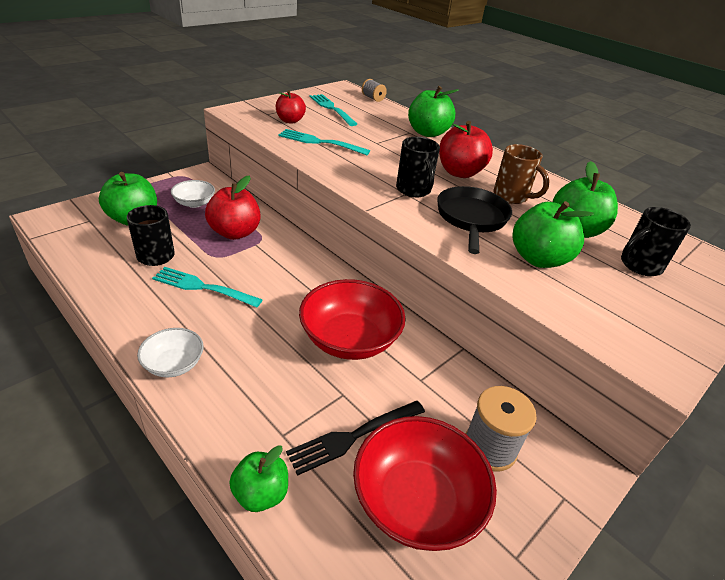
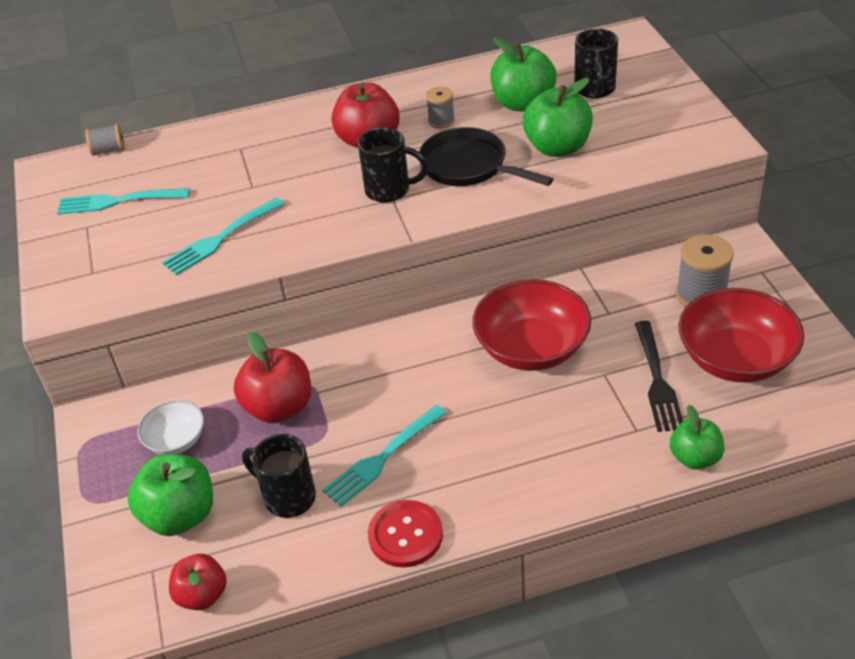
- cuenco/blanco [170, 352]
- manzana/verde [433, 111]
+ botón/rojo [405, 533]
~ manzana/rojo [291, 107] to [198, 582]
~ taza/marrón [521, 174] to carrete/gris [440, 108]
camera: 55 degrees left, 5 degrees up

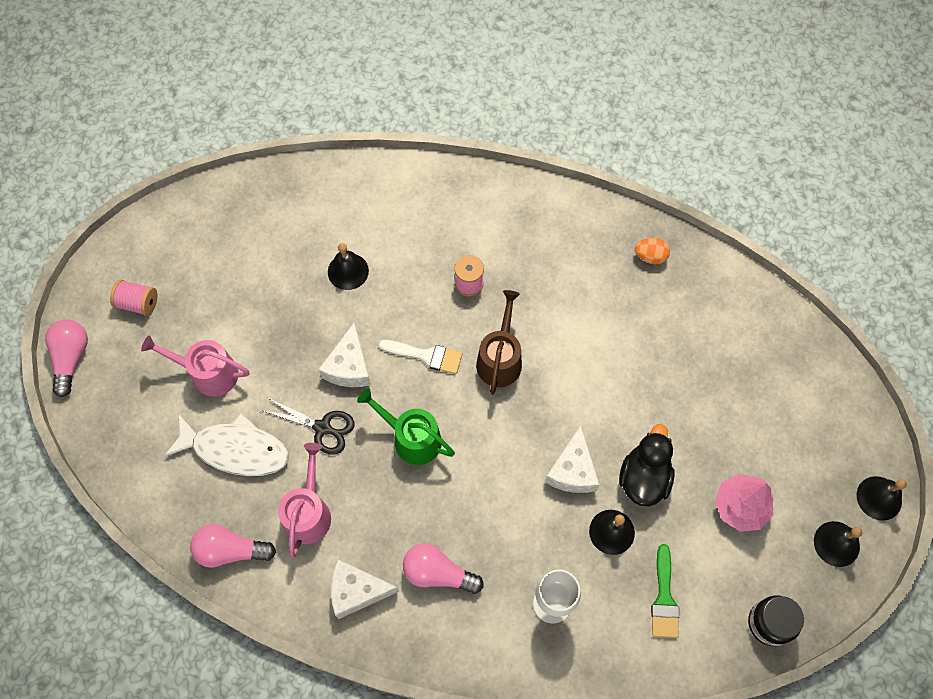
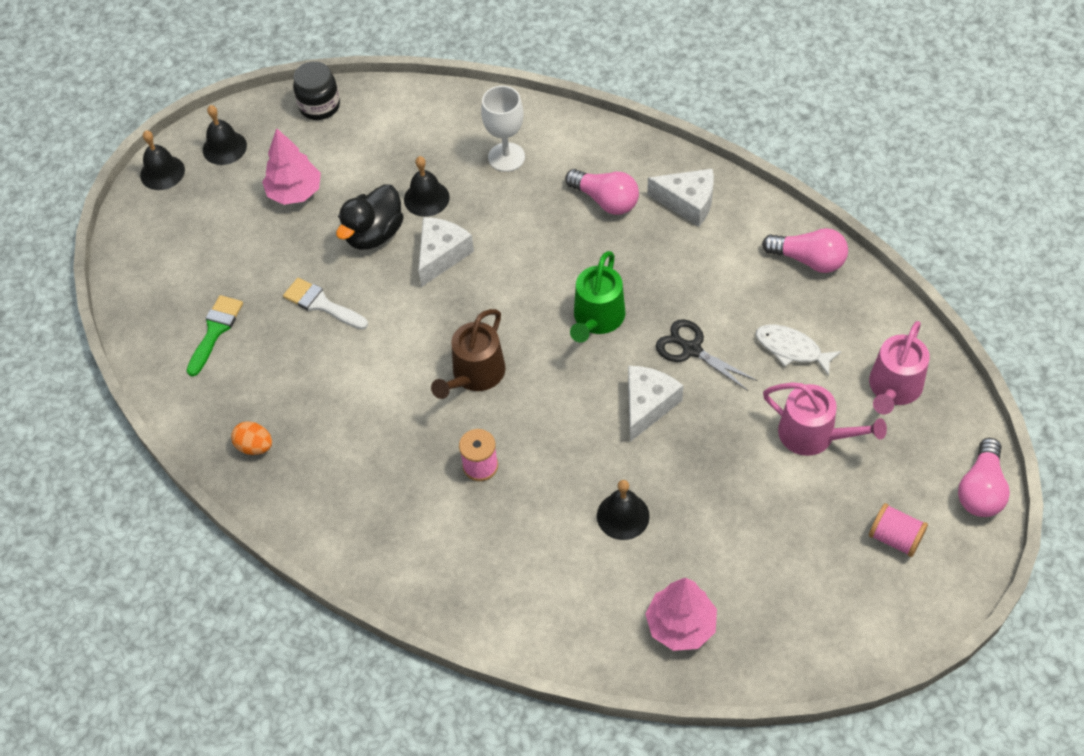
+ árbol/rosa [681, 614]
~ regadera/rosa [304, 500] to [899, 367]
~ pincel/blanco [420, 357] to [325, 304]
~ pincel/verde [665, 591] to [215, 336]
~ regadera/verde [406, 426] = [598, 297] 60 degrees clockwise
~ pez/blanco [226, 445] = [798, 350] x0.62
camera: 160 degrees left, 10 degrees down

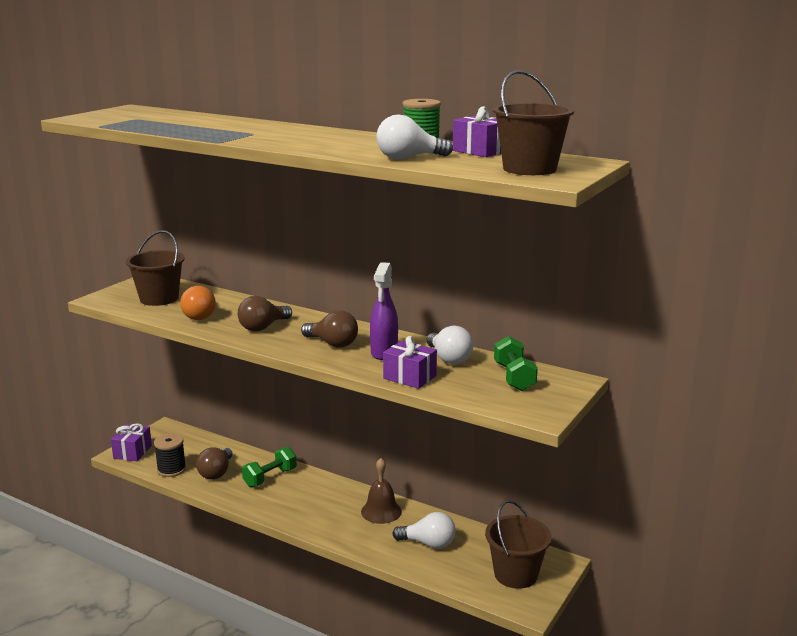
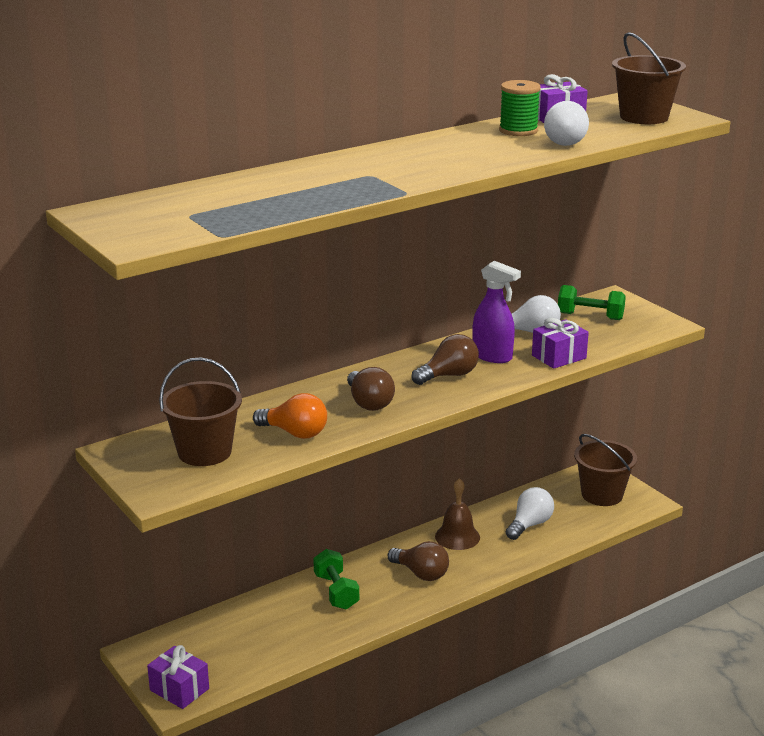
- carrete/negro [170, 455]
~ bombilla/marrón [214, 463] to [418, 561]
camera: 65 degrees left, 5 degrees up

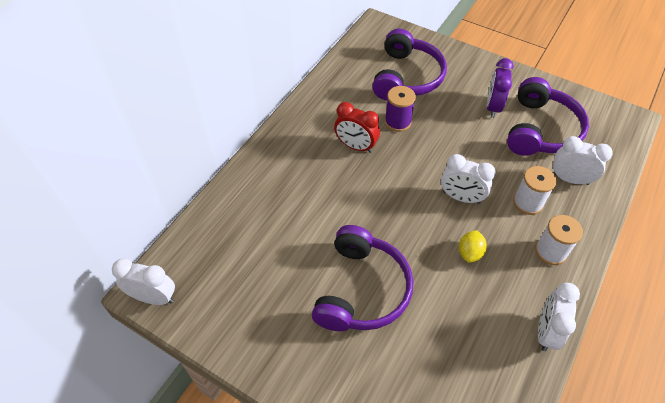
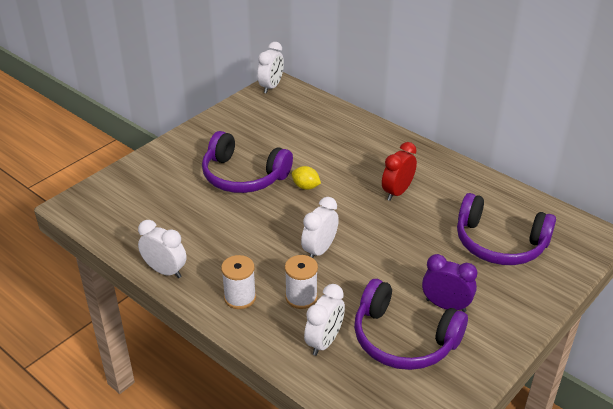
- carrete/morado [400, 109]
~ limón/amarillo [473, 246] to [306, 178]
camera: 100 degrees right, 15 degrees down

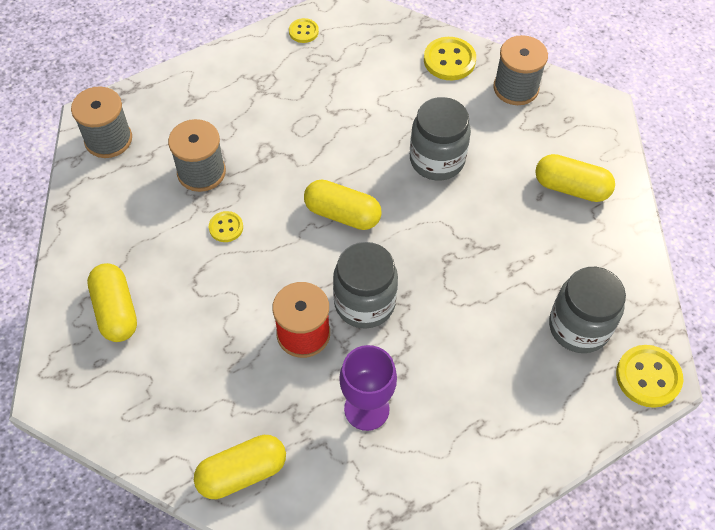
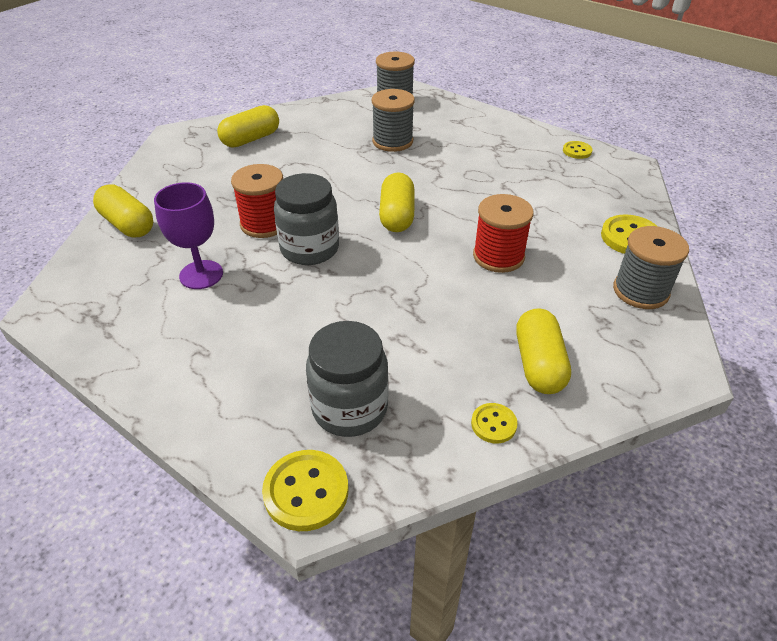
~ botón/amarillo [226, 226] to [494, 423]
~ tarro/gris [440, 138] to carrete/rojo [503, 233]
camera: 70 degrees right, 15 degrees down

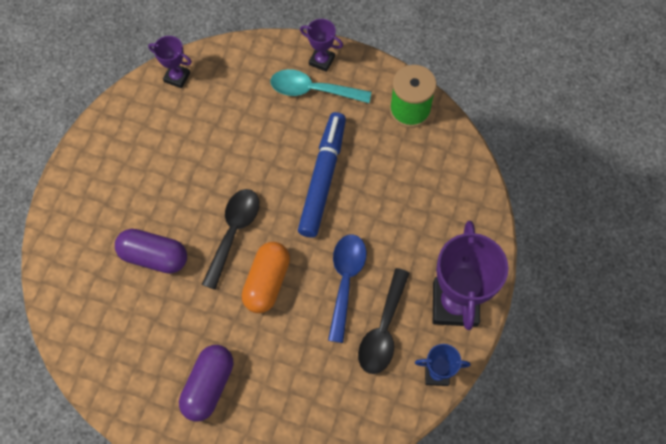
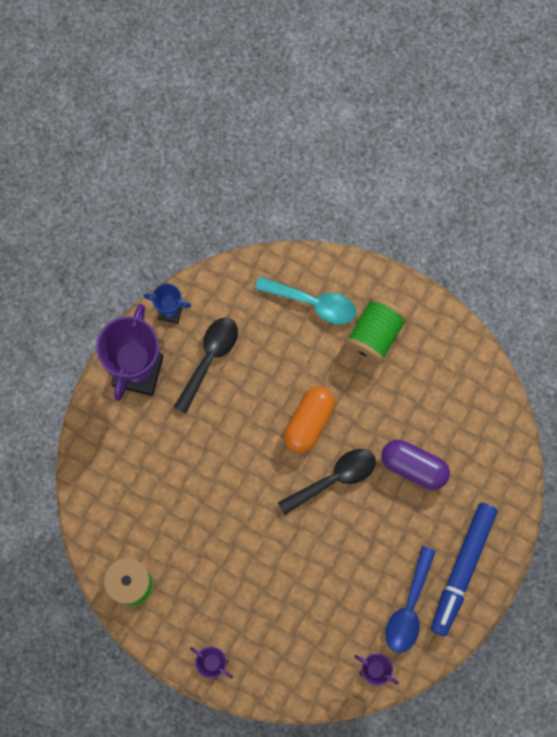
~ cuchara/turquesa [321, 86] to [305, 300]
~ rotulador/azul [322, 175] to [464, 569]
~ cuchara/azul [347, 288] to [410, 599]
~ cápsula/morado [206, 383] to carrete/verde [376, 331]
~ cuchara/negro [230, 239] = [327, 482] 150 degrees counterclockwise
camera: 170 degrees left, 10 degrees up

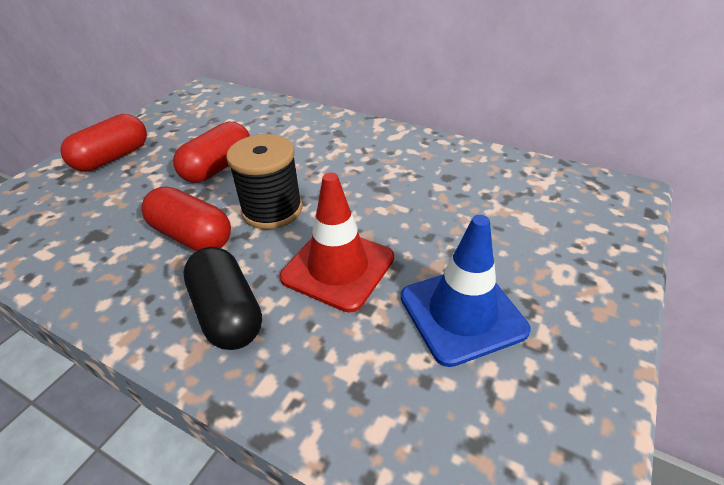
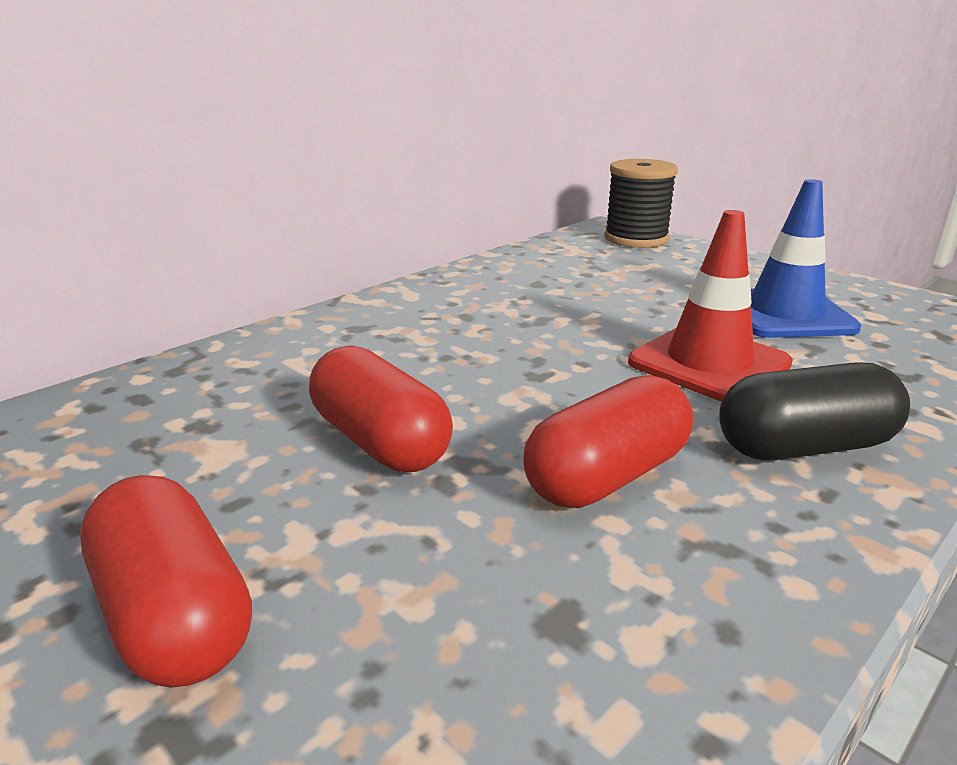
~ carrete/negro [264, 181] to [641, 203]
camera: 75 degrees left, 15 degrees down

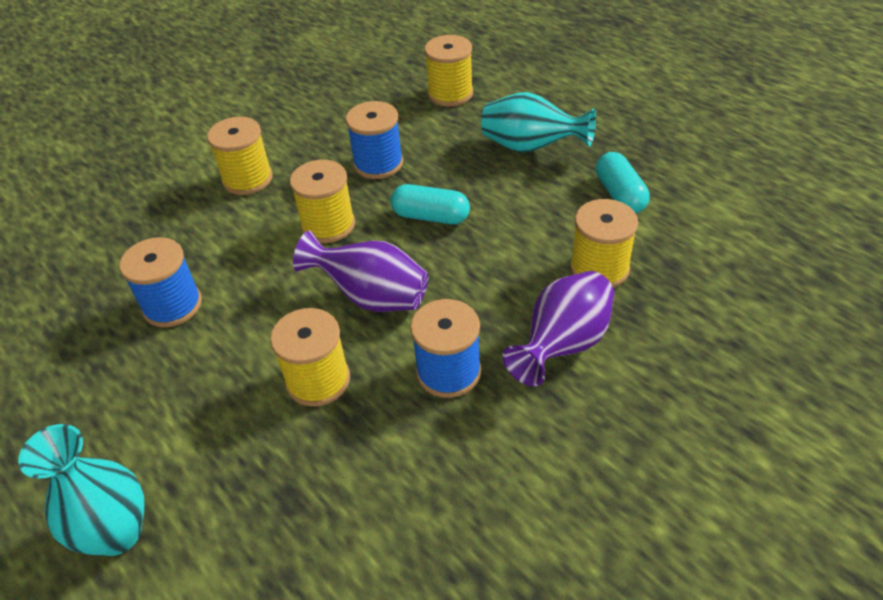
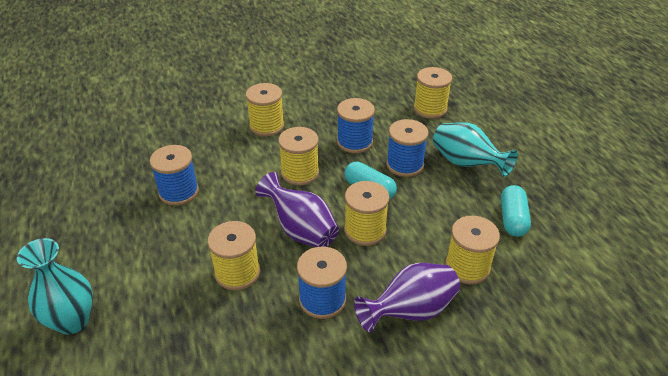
+ carrete/amarillo [367, 213]
+ carrete/azul [407, 148]
camera: 20 degrees right, 5 degrees down

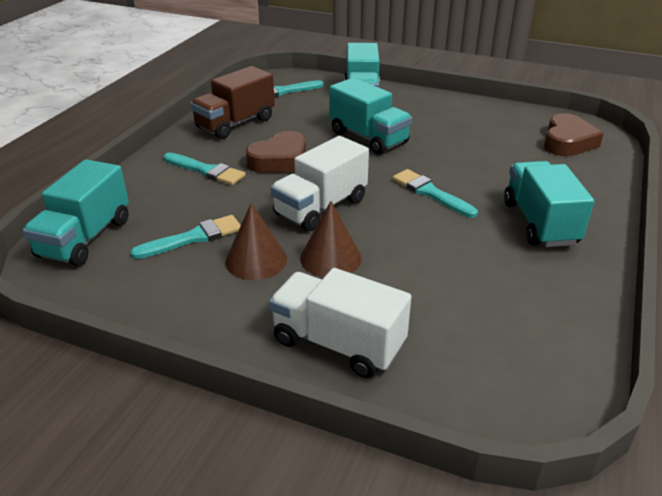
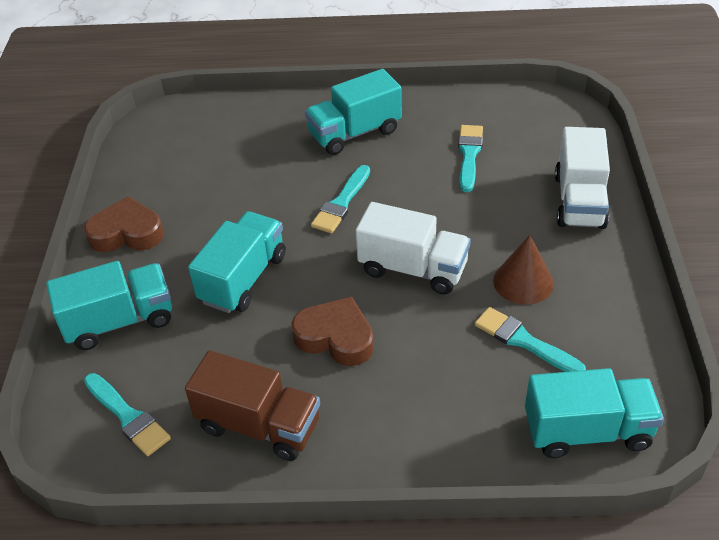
- cono/marrón [331, 239]
~ pincel/turquesa [205, 169] to [470, 158]
~ corazón/marrón [574, 134] to [124, 224]
camera: 110 degrees left, 10 degrees up

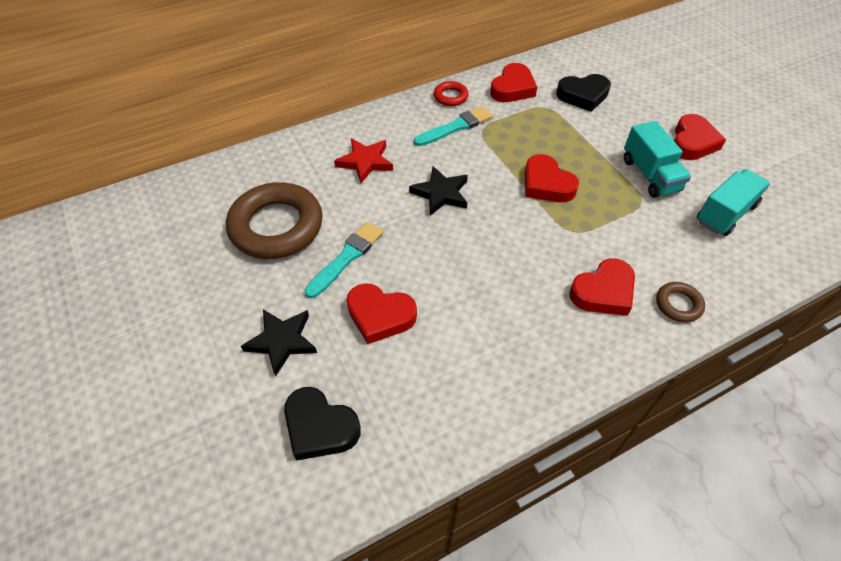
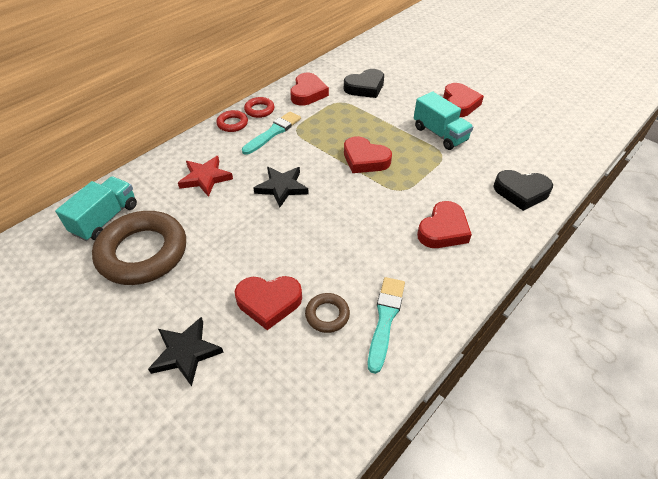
+ anillo/rojo [232, 121]
~ corazón/negro [322, 424] to [523, 190]
~ pincel/turquesa [344, 260] to [386, 325]
~ anillo/marrón [680, 302] to [327, 313]
~ camión/turquesa [733, 202] to [96, 208]
camera: 20 degrees left, 5 degrees down

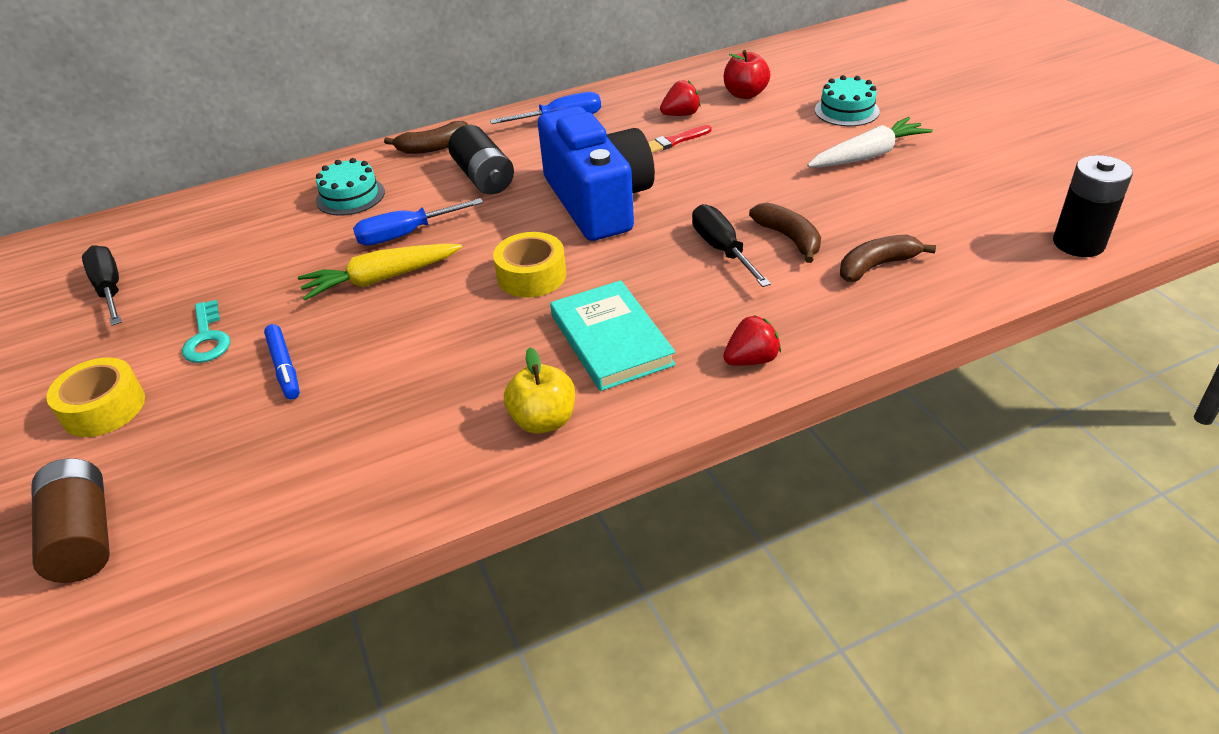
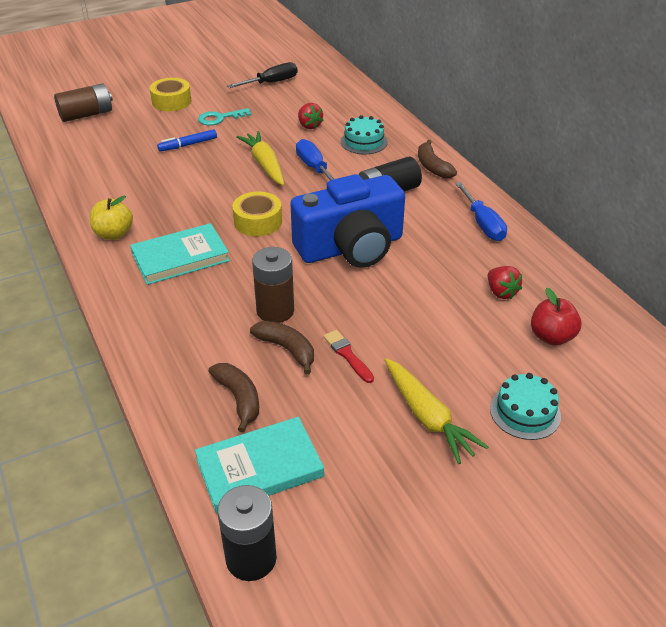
+ libro/turquesa [259, 465]
~ pincel/rojo [680, 139] to [348, 356]
~ fresa/rojo [752, 340] to [311, 116]
~ destornillador/negro [731, 245] to pila/marrón [273, 285]
~ zanahoria/blanco [870, 142] to zanahoria/amarillo [436, 411]
~ plátano/marrón [785, 232] = [282, 347] 105 degrees counterclockwise
camera: 85 degrees right, 0 degrees up

